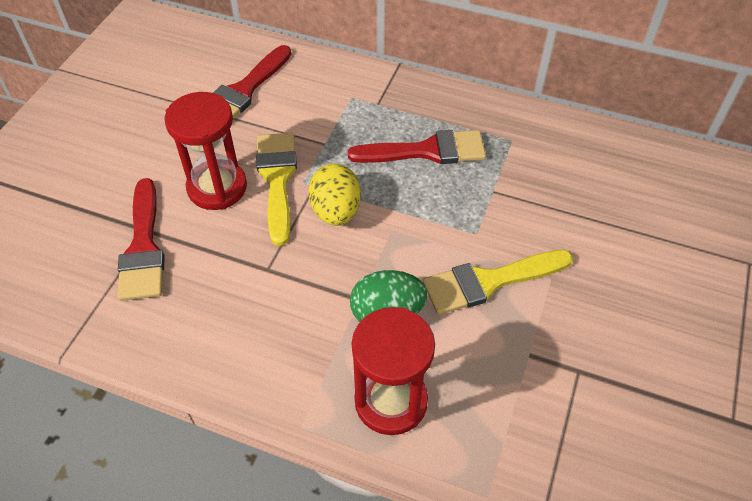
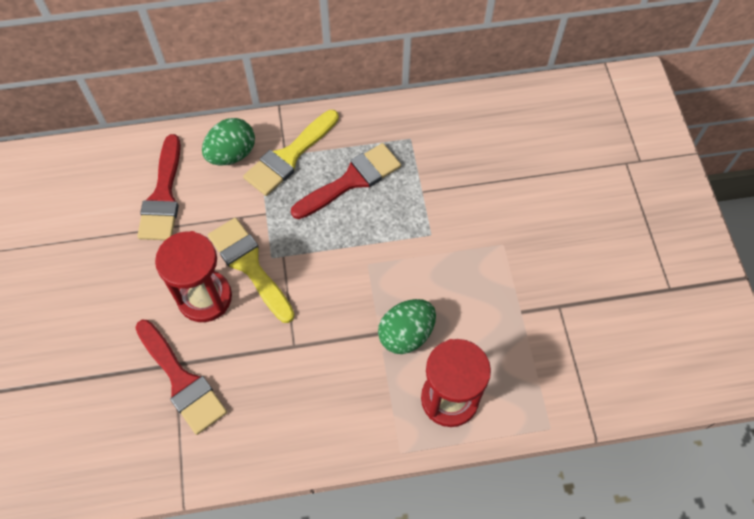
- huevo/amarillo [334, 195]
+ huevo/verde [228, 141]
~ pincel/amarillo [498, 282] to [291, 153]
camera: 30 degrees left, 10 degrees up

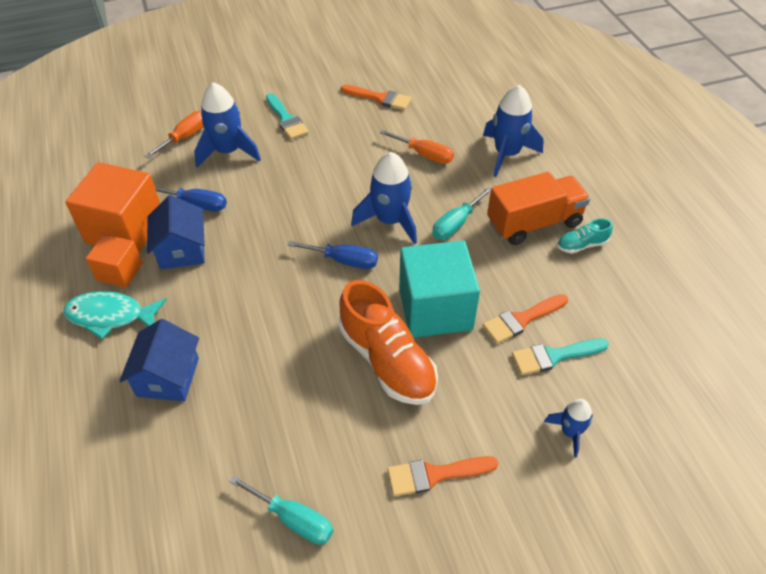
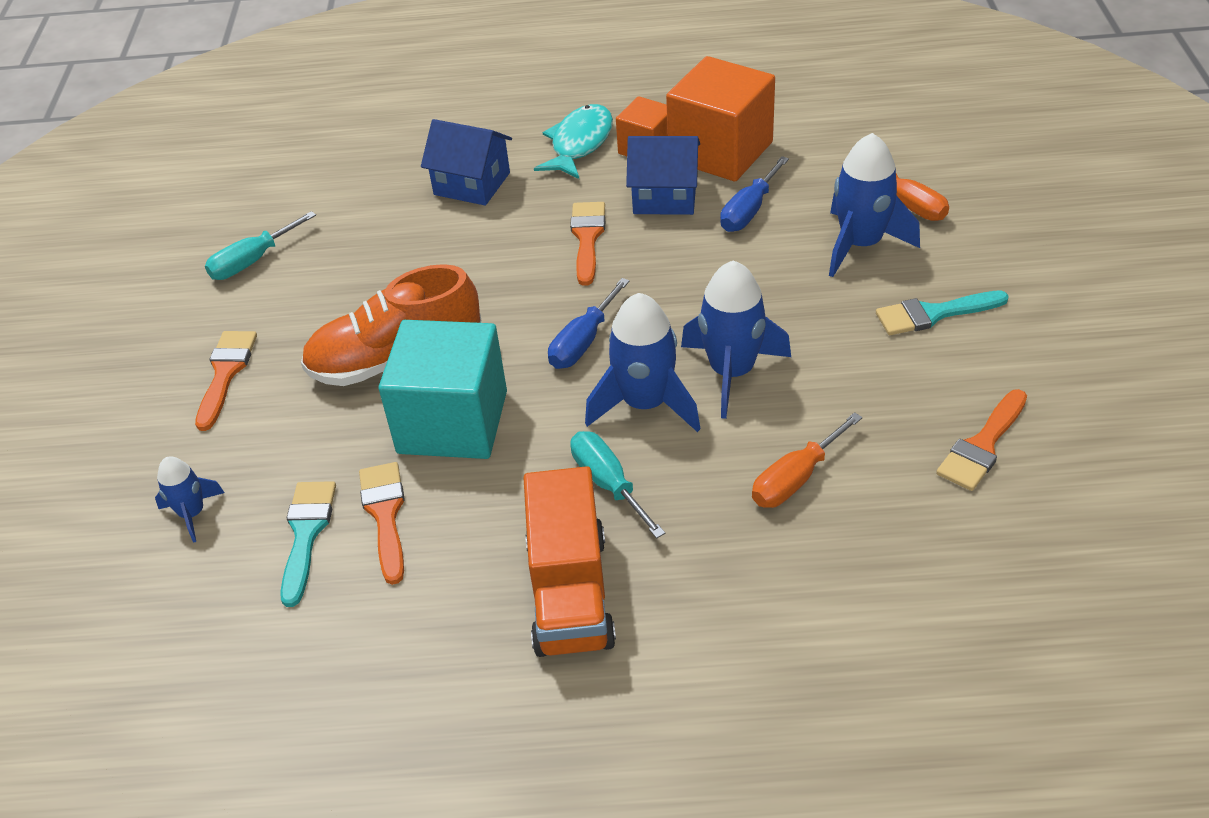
- zapato/turquesa [585, 236]
+ pincel/naranja [587, 244]
~ cohete/azul [513, 131] to [736, 339]
camera: 110 degrees right, 5 degrees down

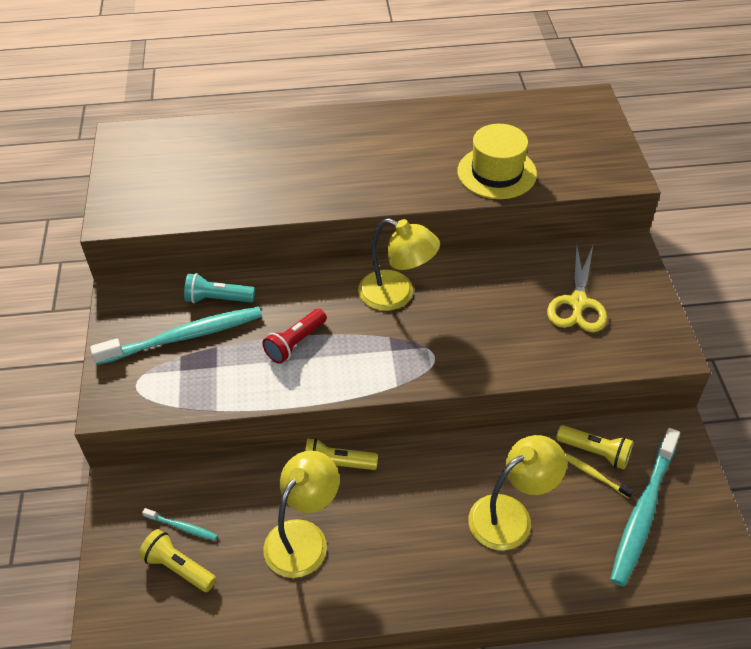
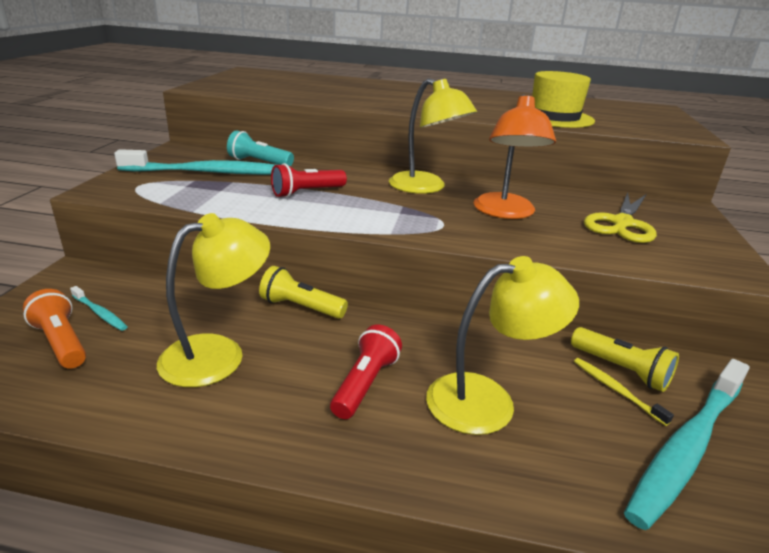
+ lámpara de mano/rojo [366, 371]
+ lámpara/naranja [515, 156]
~ lámpara de mano/amarillo [177, 560] to lámpara de mano/naranja [54, 329]
camera: 15 degrees right, 20 degrees down

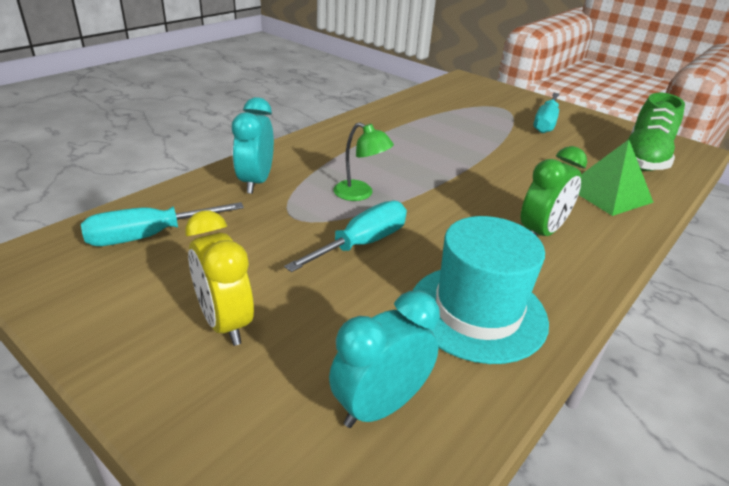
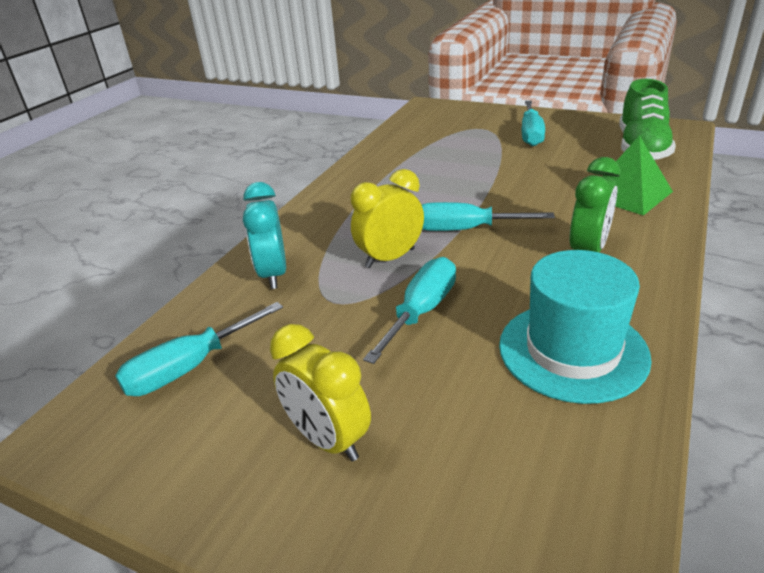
- despertador/turquesa [384, 359]
+ destornillador/turquesa [488, 216]
~ lámpara/verde [364, 161] to despertador/amarillo [387, 218]
camera: 10 degrees left, 0 degrees up

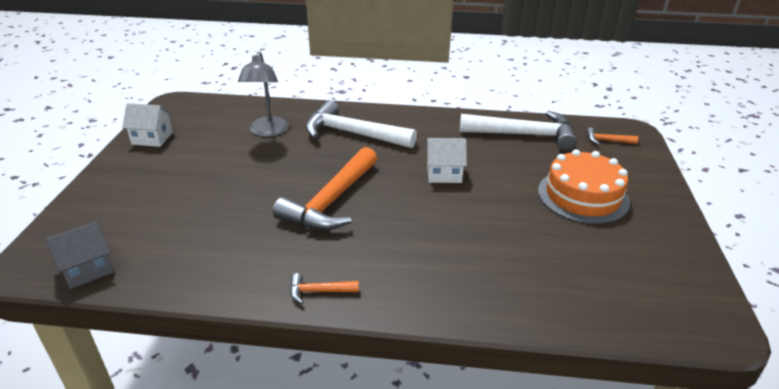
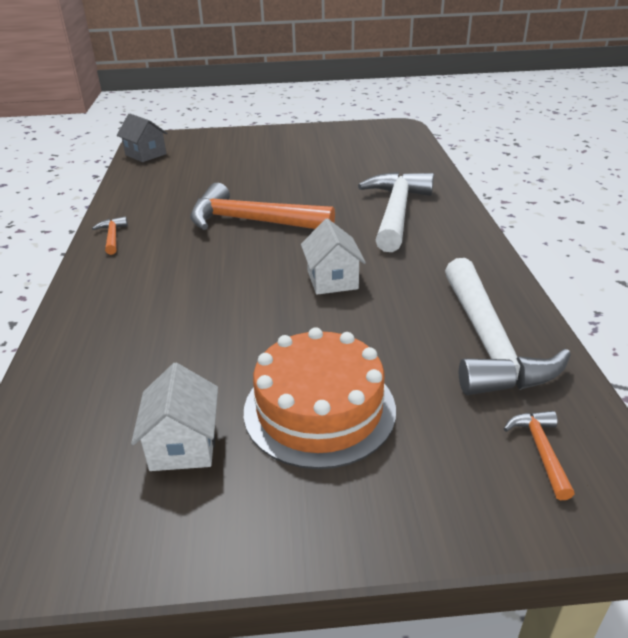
- lámpara/gris [263, 94]
~ casa/blanco [147, 125] to [174, 417]
camera: 80 degrees right, 0 degrees up

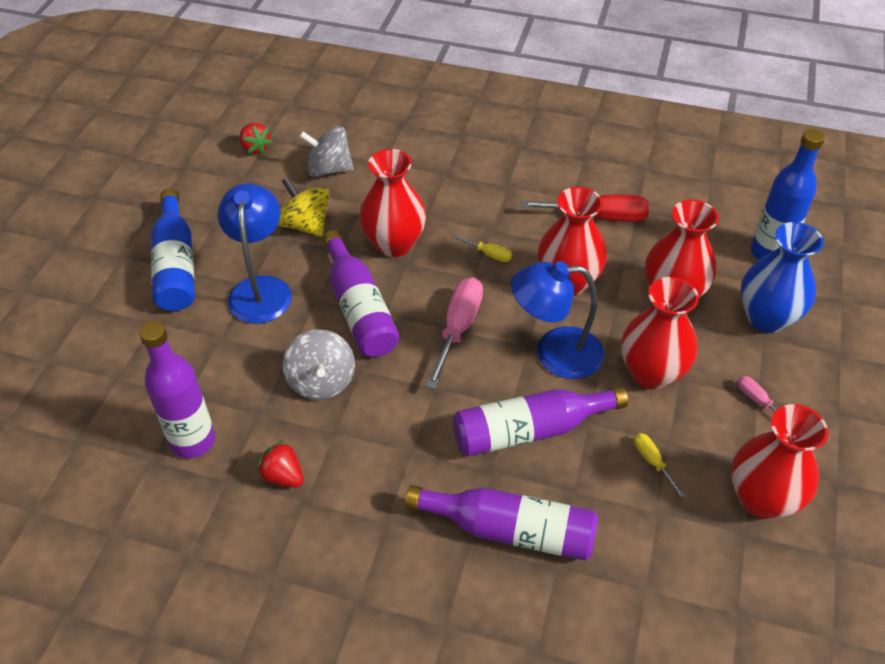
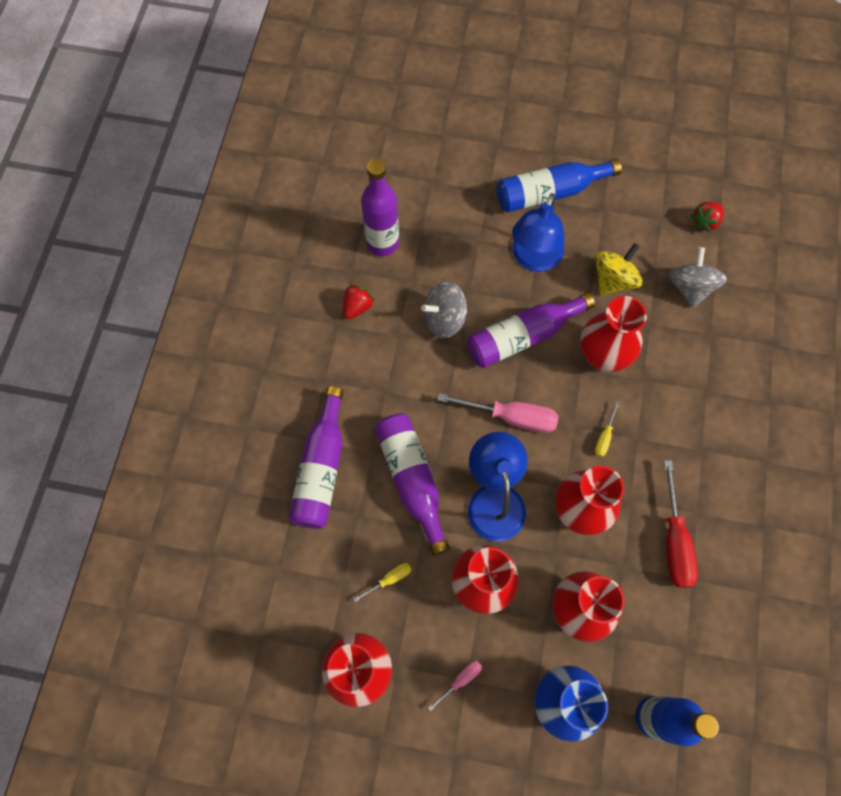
~ lámpara/azul [254, 253] = [538, 232] 120 degrees clockwise
camera: 85 degrees right, 20 degrees up

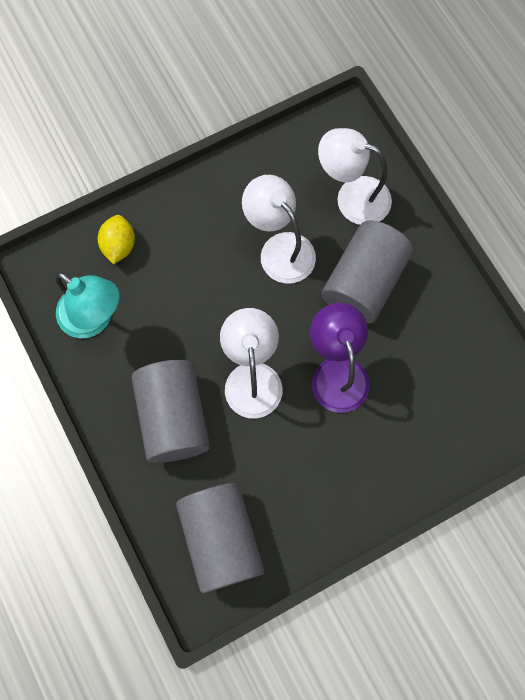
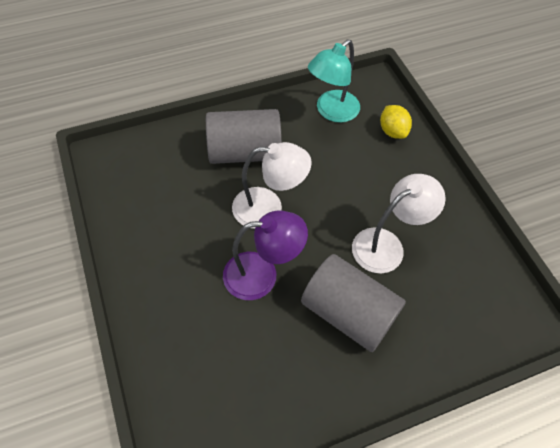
- cilindro/gris [220, 538]
- lámpara/blanco [355, 176]
~ limón/amarillo [116, 240] = [396, 122] 60 degrees clockwise
camera: 95 degrees right, 15 degrees down

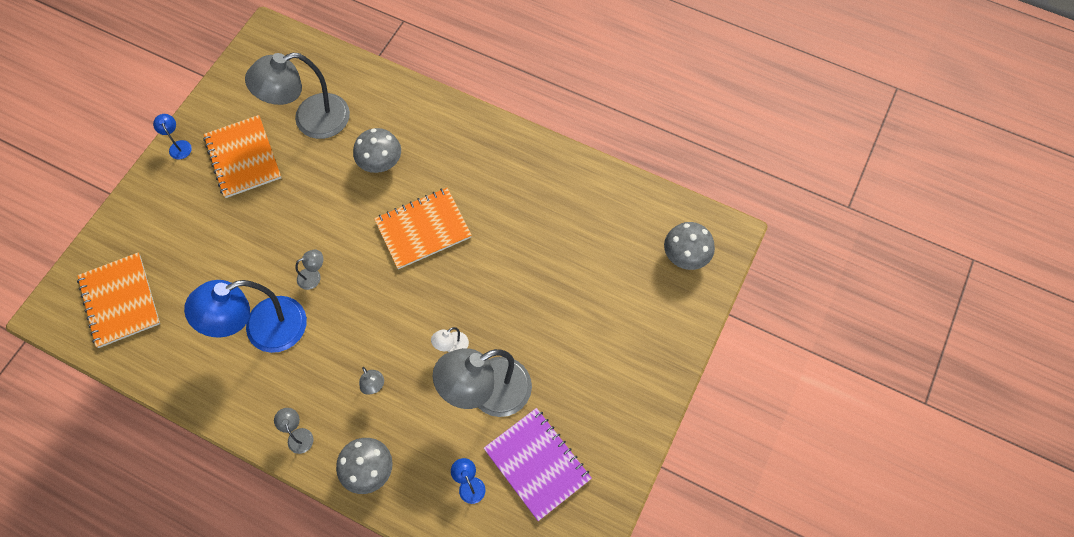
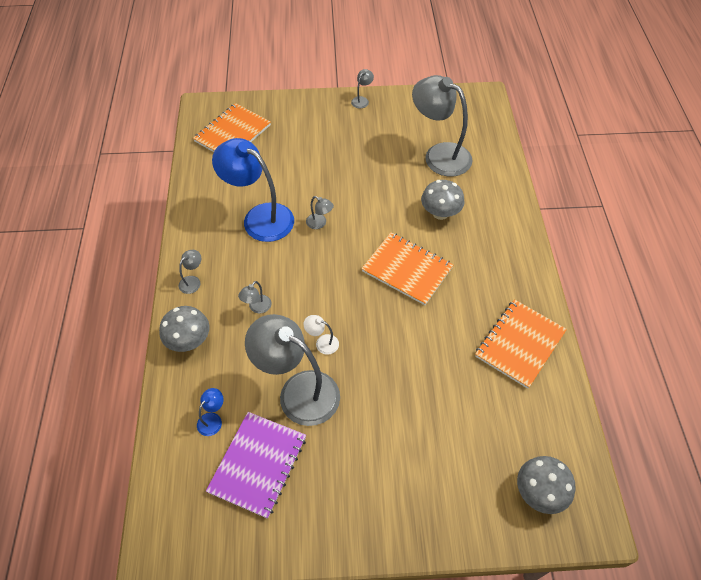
~ cuaderno/naranja [242, 156] to [521, 344]
~ lámpara/azul [172, 137] to lámpara/gris [362, 88]
camera: 60 degrees right, 10 degrees down

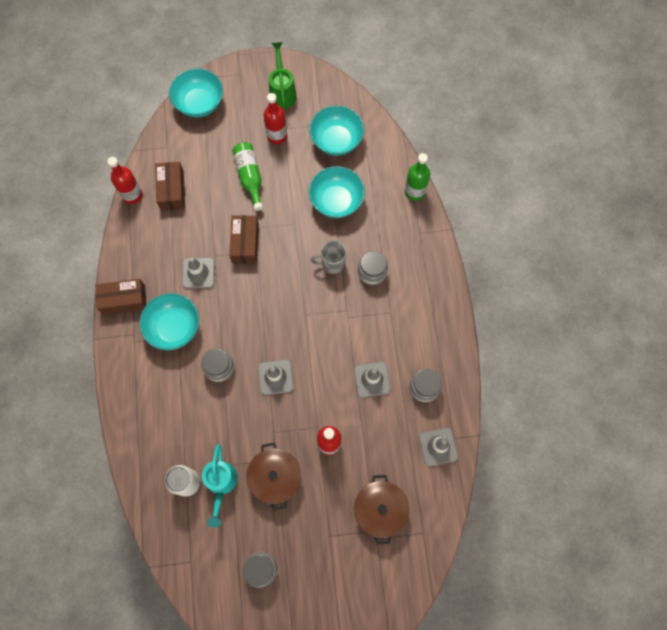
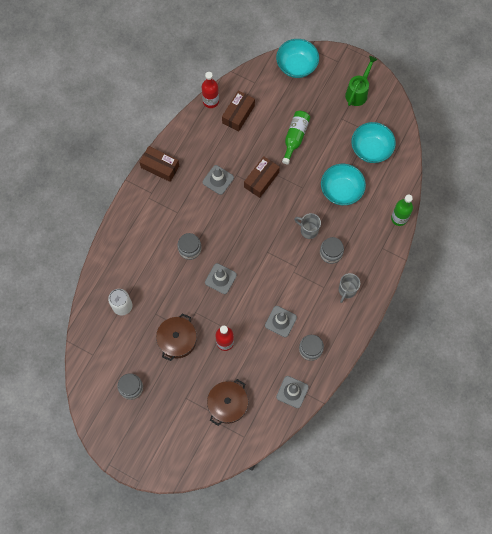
- cuenco/turquesa [169, 322]
- regadera/turquesa [220, 486]
- botella/rojo [275, 118]
+ taza/gris [349, 288]
camera: 35 degrees right, 0 degrees up

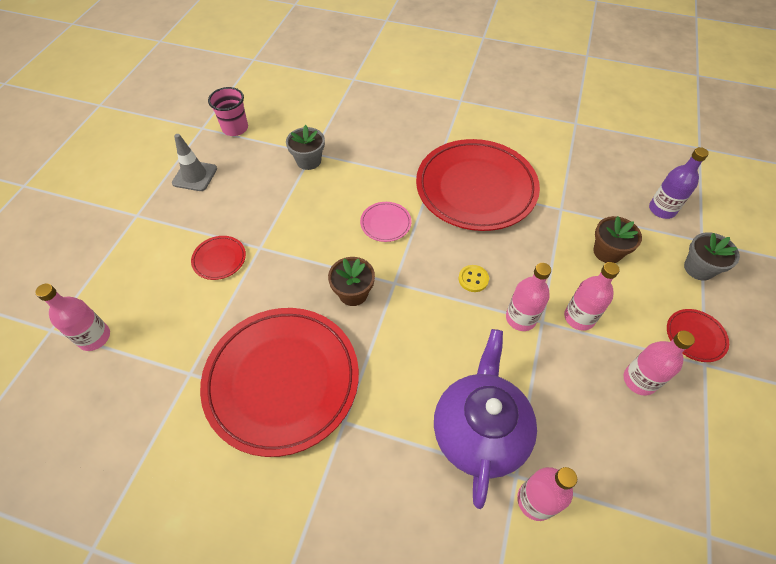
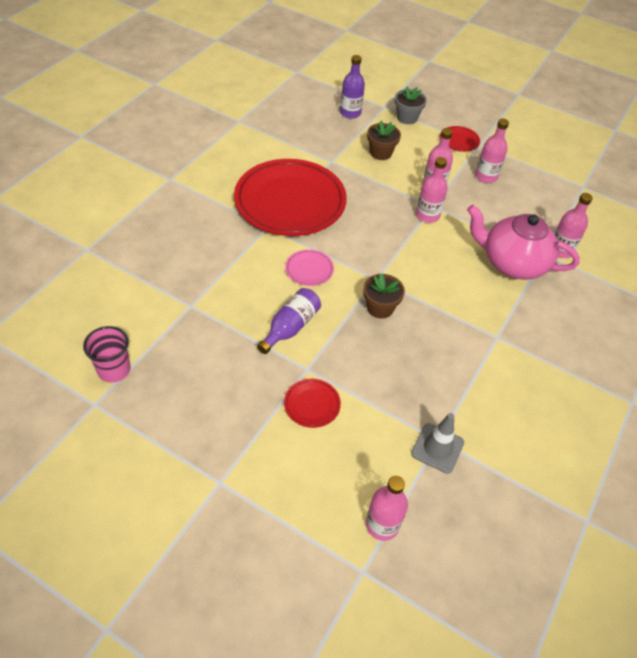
- plato/rojo [279, 382]
- maceta/gris [305, 147]
- botón/amarillo [474, 278]
+ botella/morado [289, 321]
~ cono de tráfico/gris [194, 162] to [437, 443]
~ tetera/morado [485, 419] to tetera/rosa [523, 242]
camera: 80 degrees left, 5 degrees down

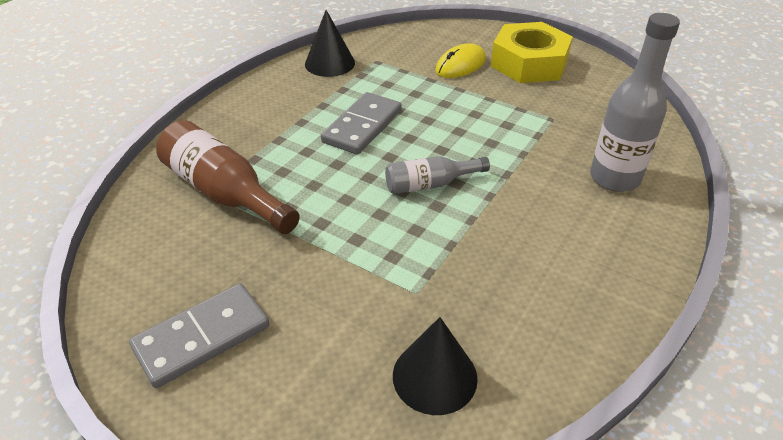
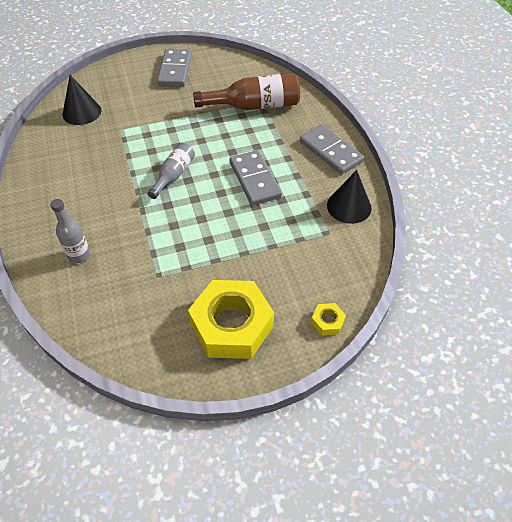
- ratón/amarillo [460, 60]
+ ficha de dominó/gris [332, 150]
+ tuerca/amarillo [328, 319]
~ botella/gris [635, 102] = [70, 231] x0.60
camera: 130 degrees right, 10 degrees up

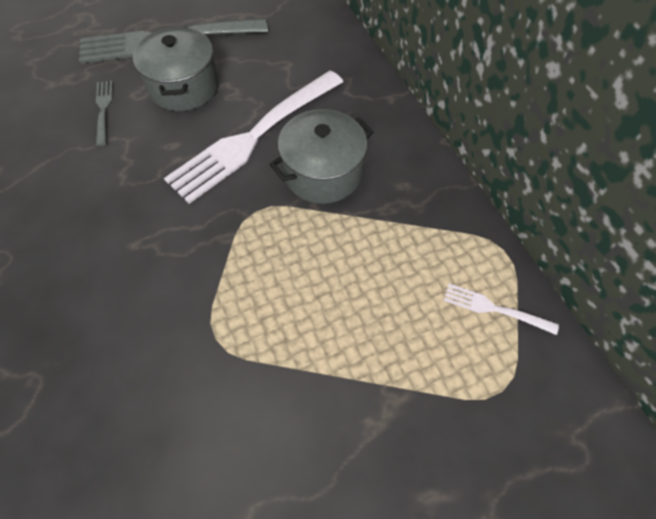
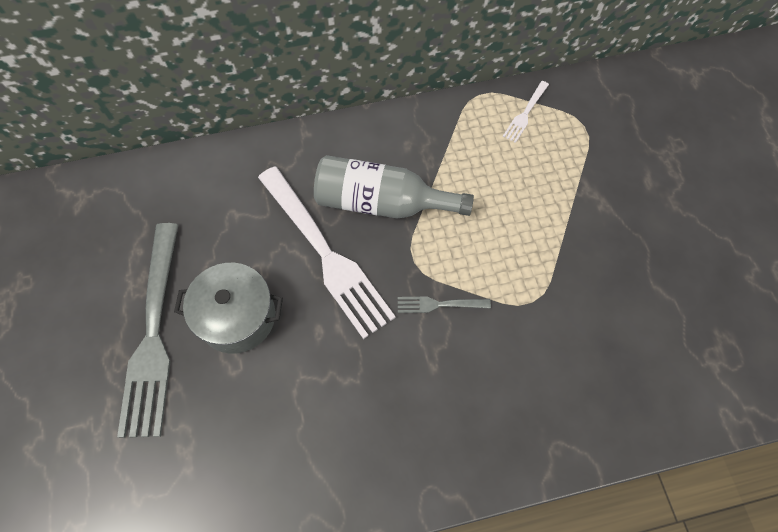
~ tenedor/gris [104, 113] to [444, 305]
~ olla/gris [321, 156] to botella/gris [394, 187]
camera: 80 degrees left, 5 degrees up

